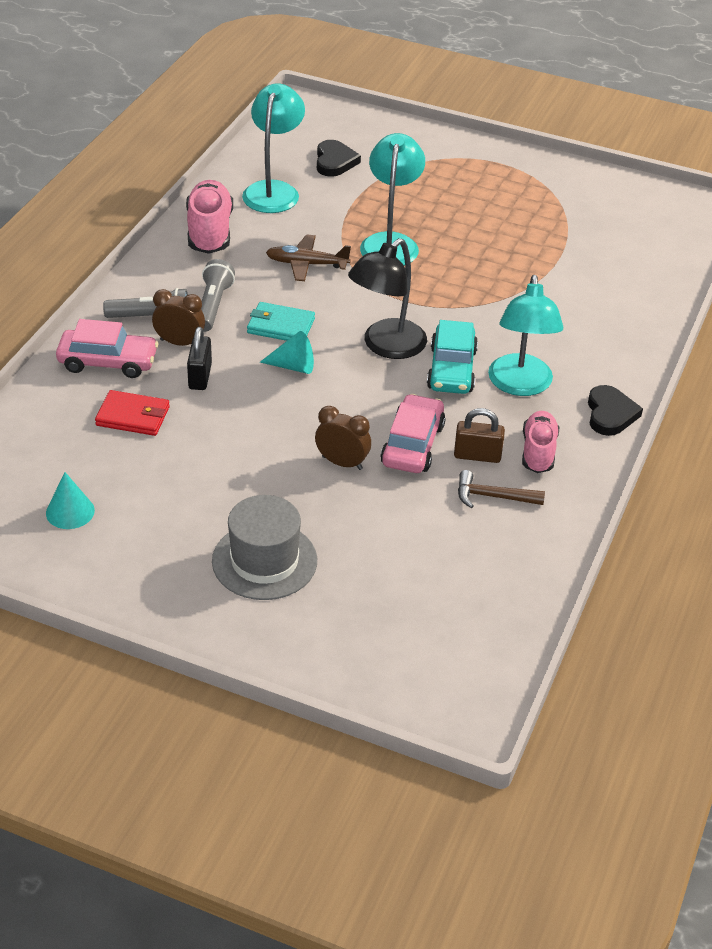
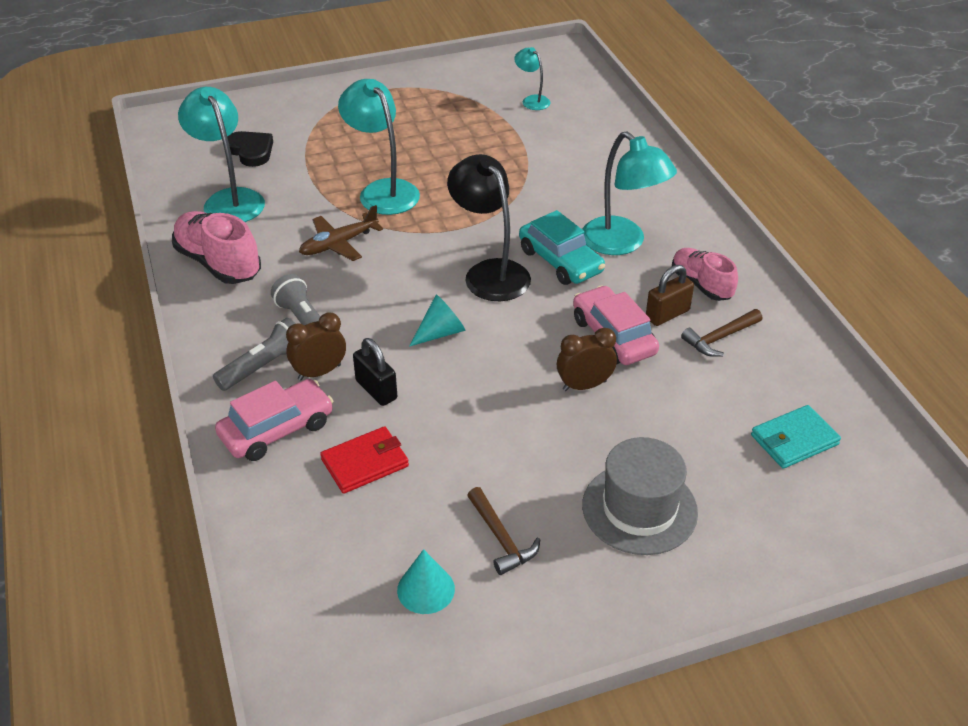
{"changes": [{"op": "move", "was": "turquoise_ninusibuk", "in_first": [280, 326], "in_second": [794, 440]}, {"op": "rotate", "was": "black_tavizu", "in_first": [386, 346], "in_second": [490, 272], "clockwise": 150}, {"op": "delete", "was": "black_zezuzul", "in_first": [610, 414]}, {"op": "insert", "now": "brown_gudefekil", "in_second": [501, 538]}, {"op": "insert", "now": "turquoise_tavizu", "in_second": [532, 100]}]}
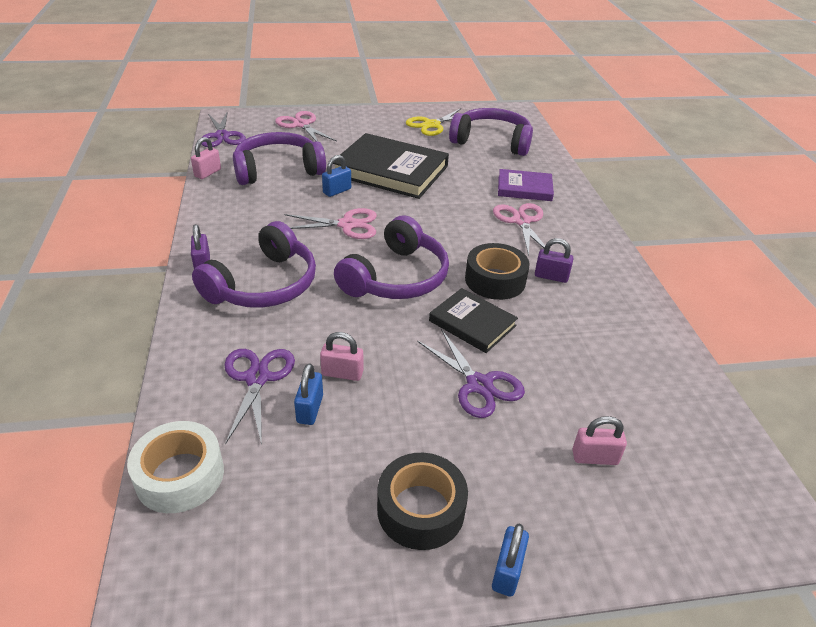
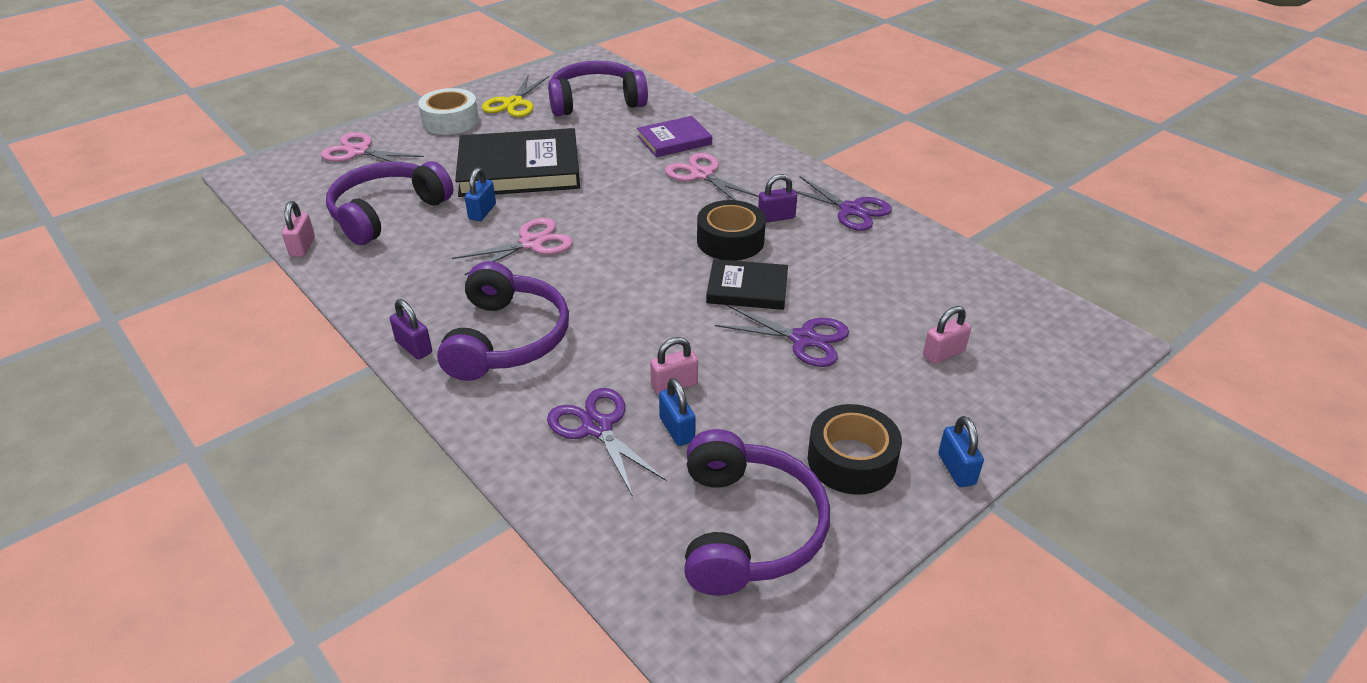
{"changes": [{"op": "move", "was": "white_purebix", "in_first": [180, 476], "in_second": [450, 121]}, {"op": "move", "was": "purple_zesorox", "in_first": [222, 136], "in_second": [851, 210]}, {"op": "move", "was": "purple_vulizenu", "in_first": [396, 277], "in_second": [748, 528]}]}
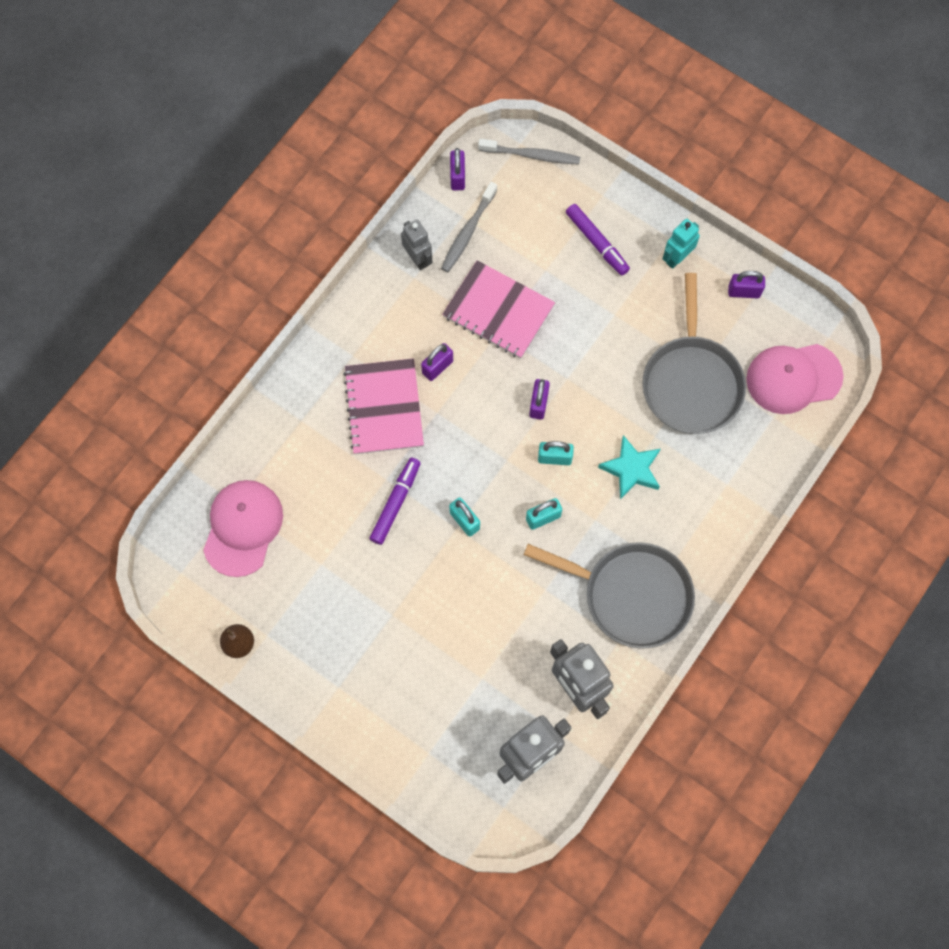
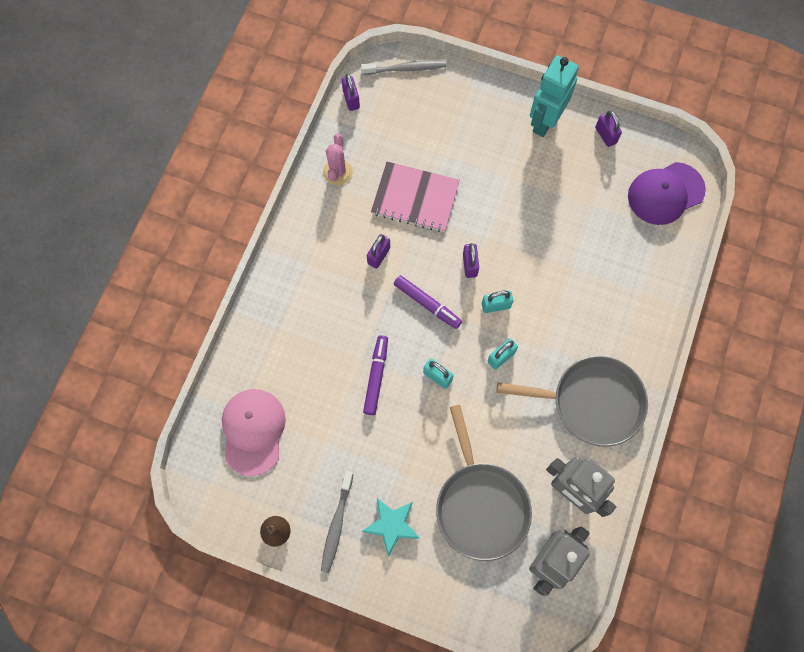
{"changes": [{"op": "delete", "was": "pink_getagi", "in_first": [384, 407]}, {"op": "replace", "was": "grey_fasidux", "now": "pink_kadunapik", "in_first": [418, 258], "in_second": [337, 172]}, {"op": "move", "was": "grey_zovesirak", "in_first": [468, 232], "in_second": [337, 524]}, {"op": "move", "was": "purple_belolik", "in_first": [597, 242], "in_second": [427, 304]}, {"op": "move", "was": "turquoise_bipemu", "in_first": [631, 469], "in_second": [391, 525]}, {"op": "move", "was": "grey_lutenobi", "in_first": [691, 383], "in_second": [480, 506]}, {"op": "resize", "was": "turquoise_fasidux", "in_first": [677, 258], "in_second": [545, 121], "ratio": 1.69}, {"op": "rotate", "was": "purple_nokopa", "in_first": [744, 292], "in_second": [605, 135], "clockwise": 75}, {"op": "recolor", "was": "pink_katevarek", "now": "purple_katevarek", "in_first": [793, 378], "in_second": [665, 193]}]}
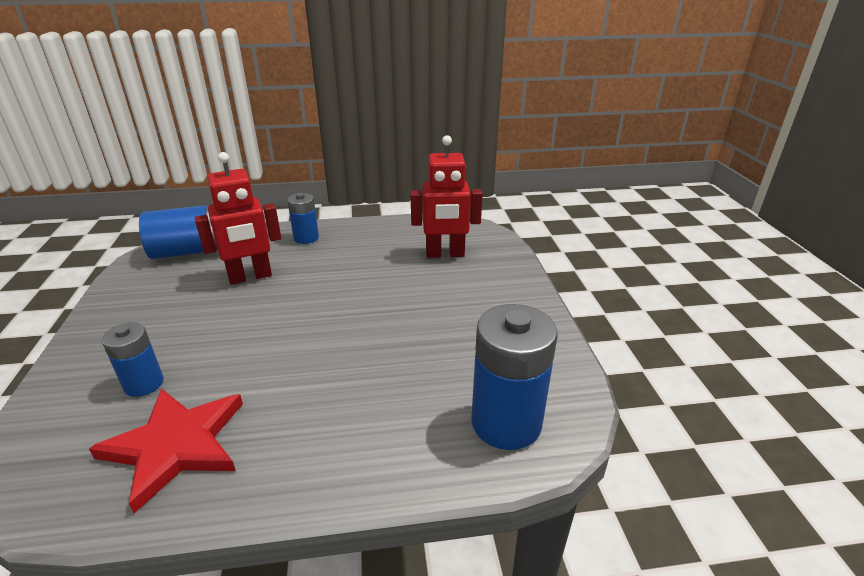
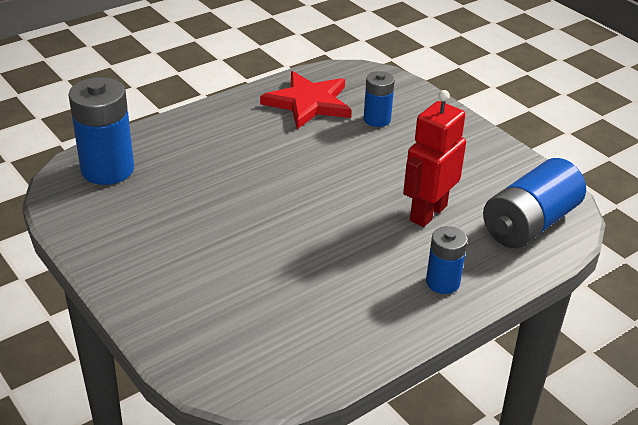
{"changes": [{"op": "delete", "was": "red_fasidux", "in_first": [445, 254]}]}
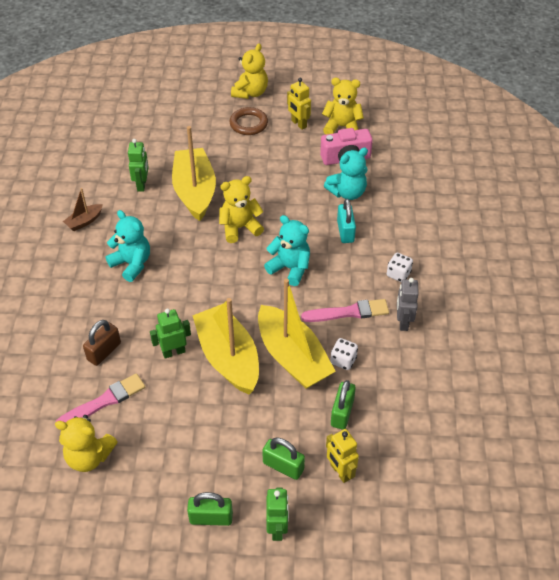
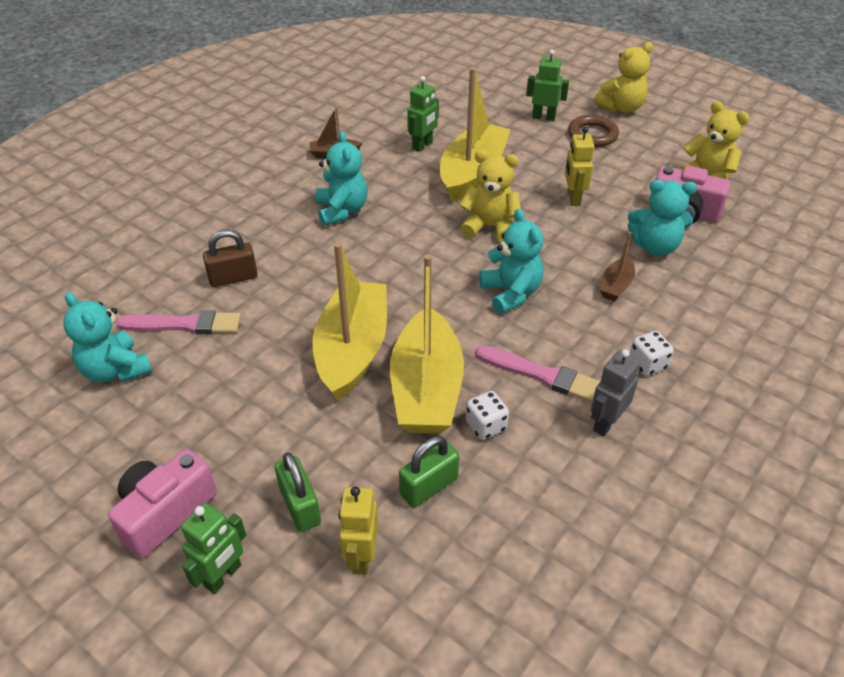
{"changes": [{"op": "recolor", "was": "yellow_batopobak", "now": "turquoise_batopobak", "in_first": [89, 457], "in_second": [115, 370]}, {"op": "move", "was": "green_fasidux", "in_first": [173, 352], "in_second": [543, 117]}, {"op": "replace", "was": "green_nokopa", "now": "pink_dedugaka", "in_first": [211, 518], "in_second": [165, 512]}, {"op": "move", "was": "yellow_fasidux", "in_first": [298, 124], "in_second": [573, 198]}, {"op": "replace", "was": "turquoise_nokopa", "now": "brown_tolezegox", "in_first": [345, 231], "in_second": [616, 286]}]}
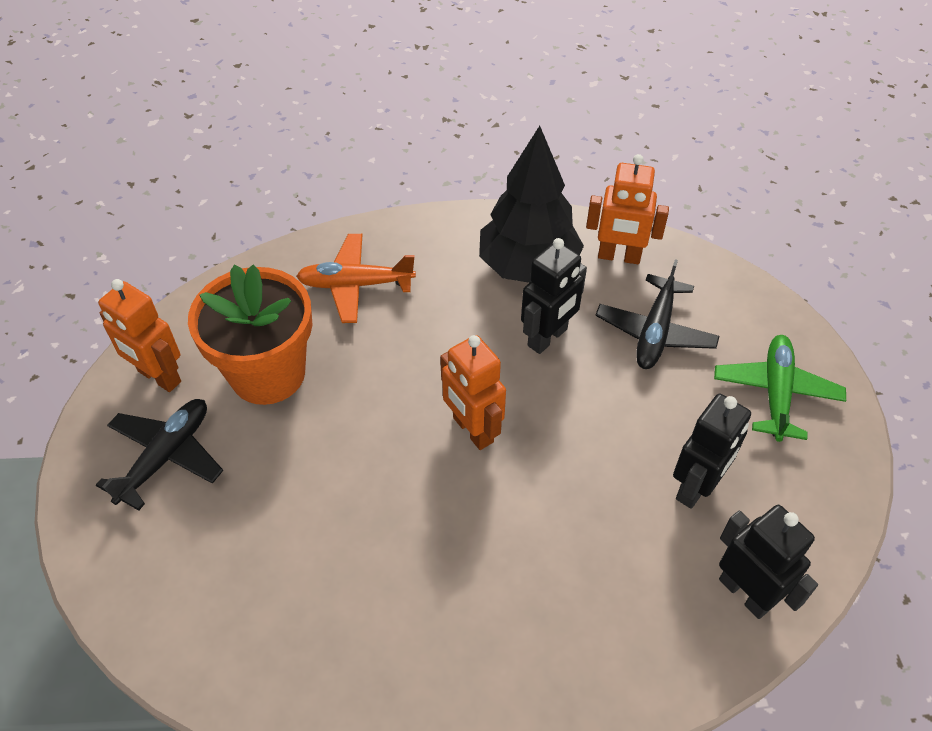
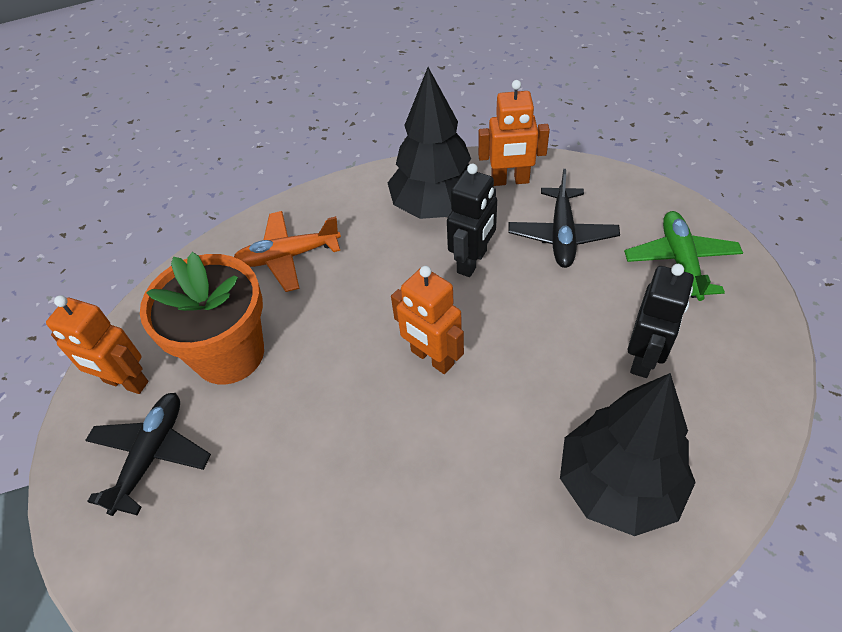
{"changes": [{"op": "delete", "was": "black_fasidux", "in_first": [745, 593]}, {"op": "insert", "now": "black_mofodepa", "in_second": [618, 485]}]}
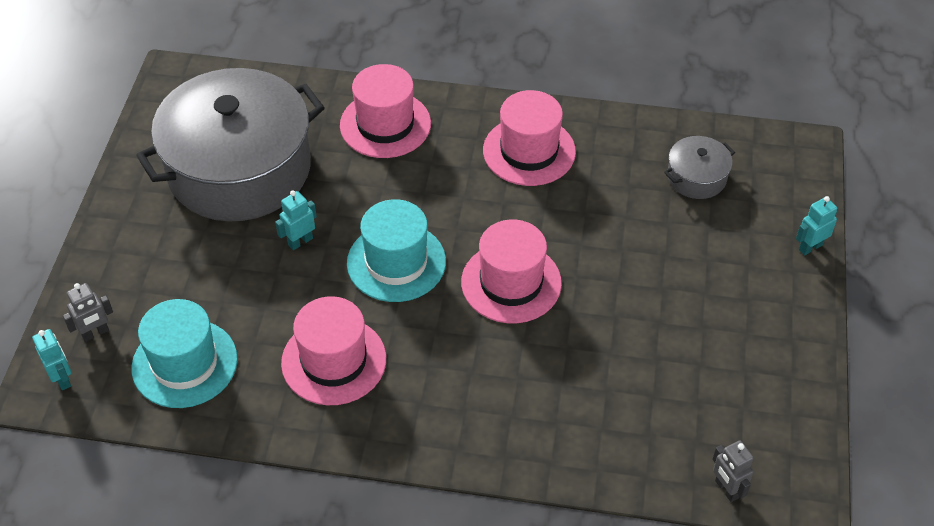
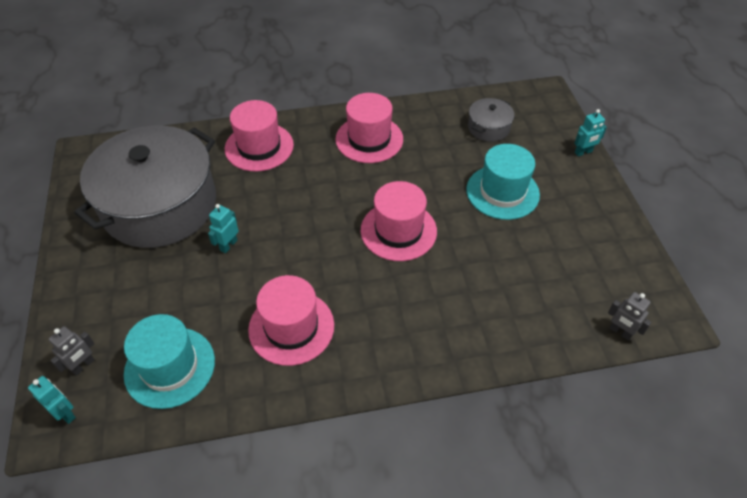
{"changes": [{"op": "move", "was": "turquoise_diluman", "in_first": [396, 262], "in_second": [502, 192]}, {"op": "rotate", "was": "turquoise_fasidux", "in_first": [810, 247], "in_second": [583, 152], "clockwise": -150}]}
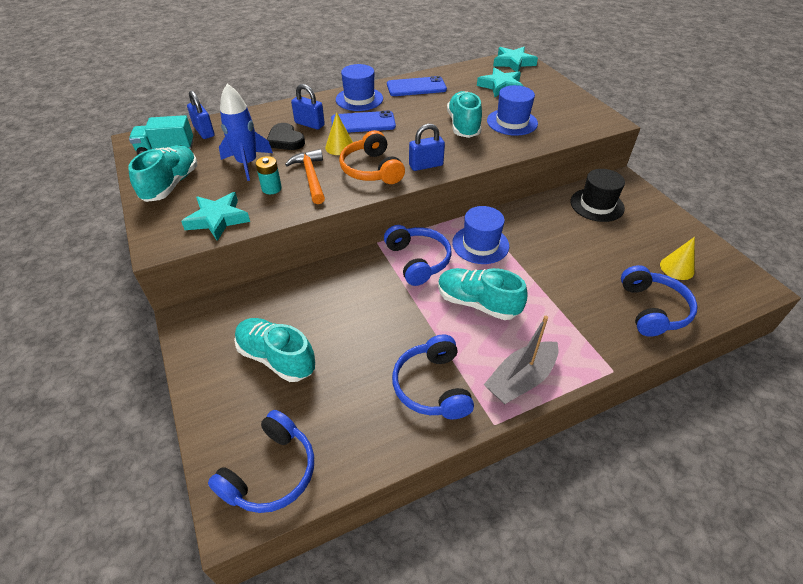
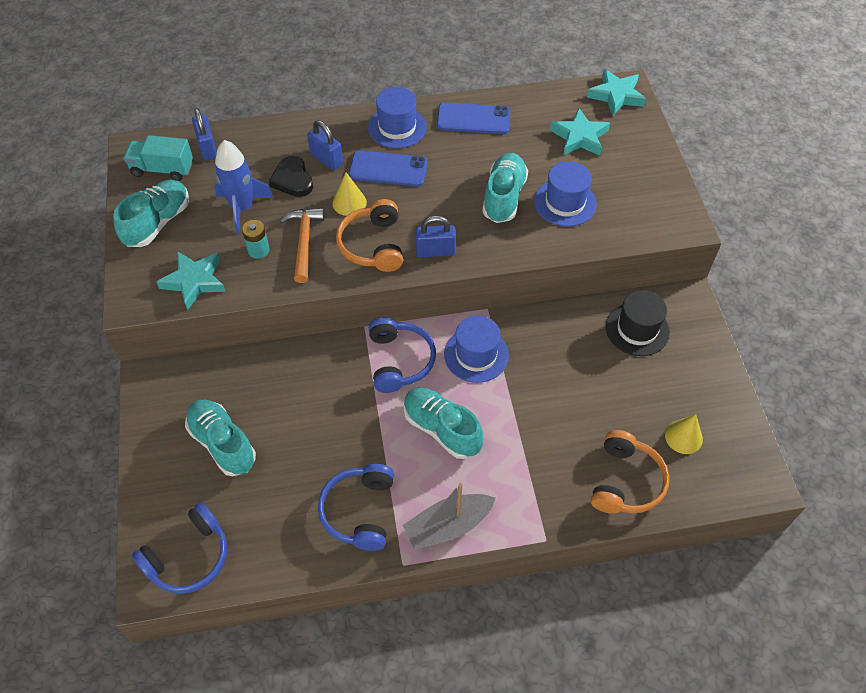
{"changes": [{"op": "recolor", "was": "blue_vulizenu", "now": "orange_vulizenu", "in_first": [652, 309], "in_second": [626, 481]}]}
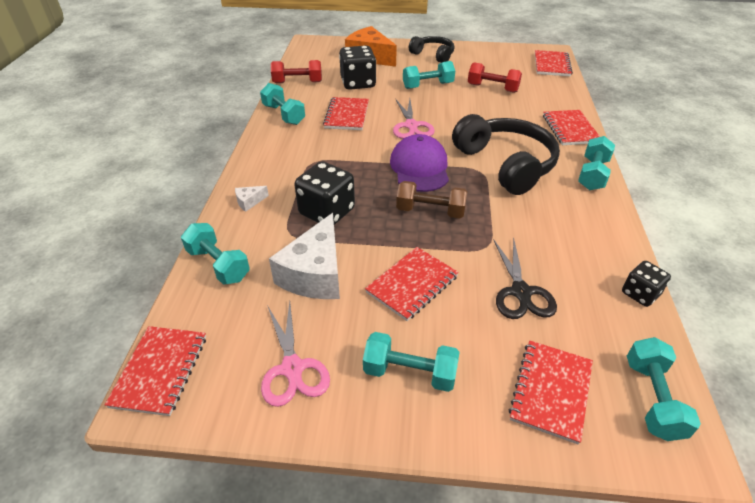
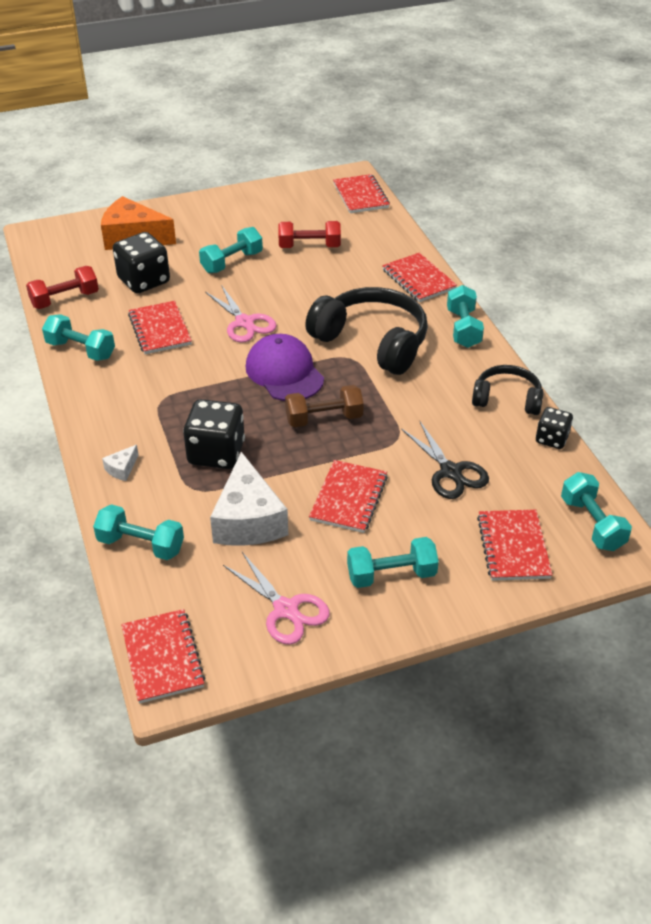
{"changes": [{"op": "move", "was": "black_vulizenu", "in_first": [433, 55], "in_second": [507, 399]}]}
